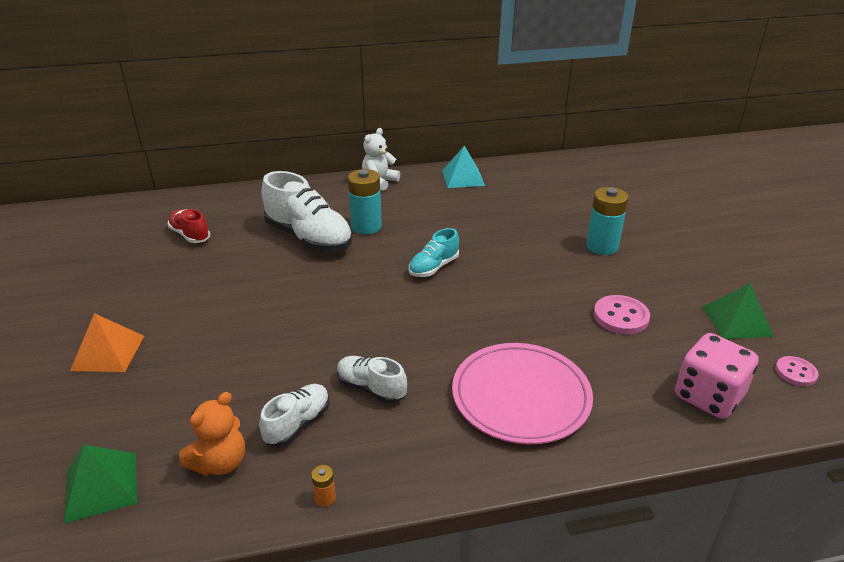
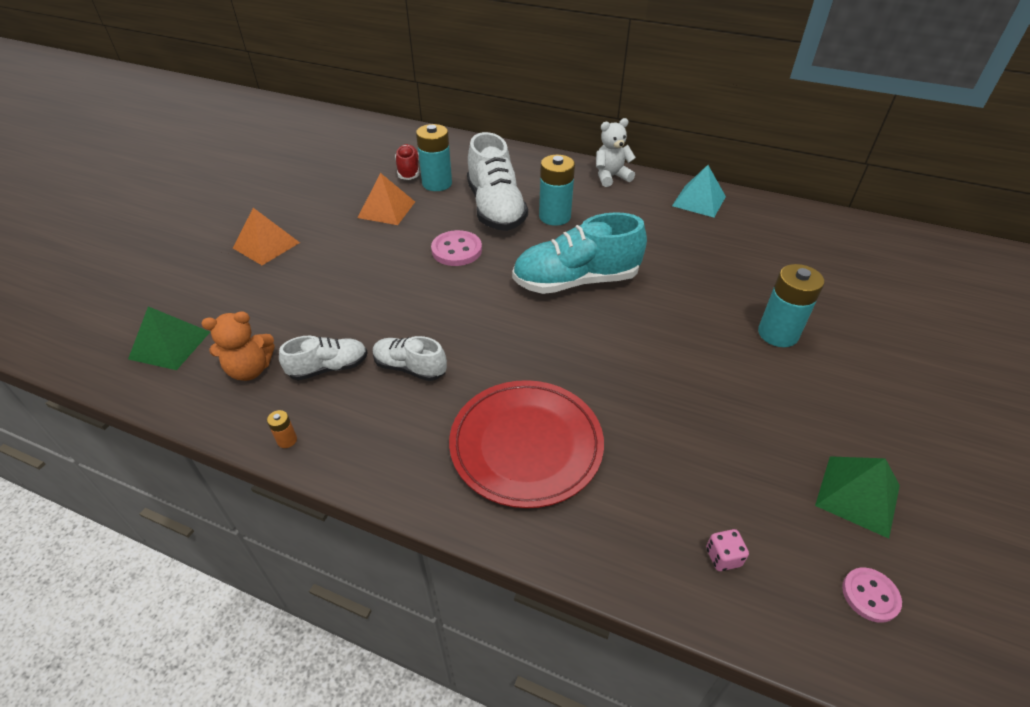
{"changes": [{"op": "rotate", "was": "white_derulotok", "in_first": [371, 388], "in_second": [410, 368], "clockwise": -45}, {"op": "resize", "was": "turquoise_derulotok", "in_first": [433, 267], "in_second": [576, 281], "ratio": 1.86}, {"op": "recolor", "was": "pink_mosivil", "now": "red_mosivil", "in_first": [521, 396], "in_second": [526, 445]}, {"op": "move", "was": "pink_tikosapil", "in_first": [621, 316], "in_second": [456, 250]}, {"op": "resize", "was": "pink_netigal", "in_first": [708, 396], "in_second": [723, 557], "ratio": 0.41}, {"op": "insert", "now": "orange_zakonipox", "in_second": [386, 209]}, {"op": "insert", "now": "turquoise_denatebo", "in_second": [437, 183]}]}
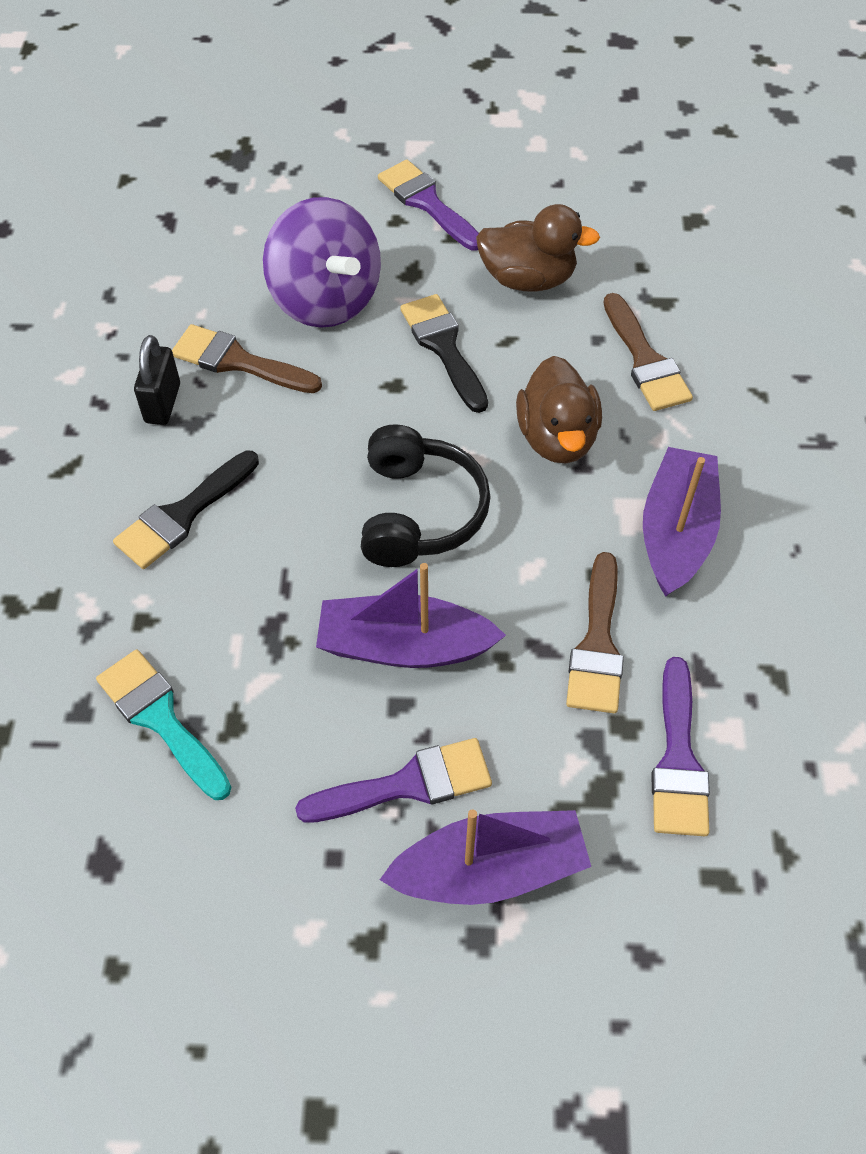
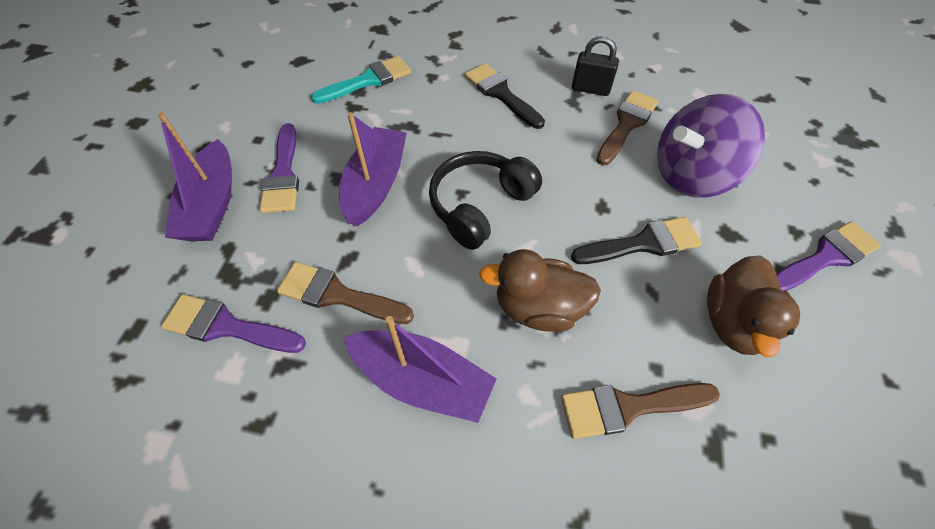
{"changes": [{"op": "rotate", "was": "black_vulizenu", "in_first": [419, 512], "in_second": [480, 206], "clockwise": 120}]}
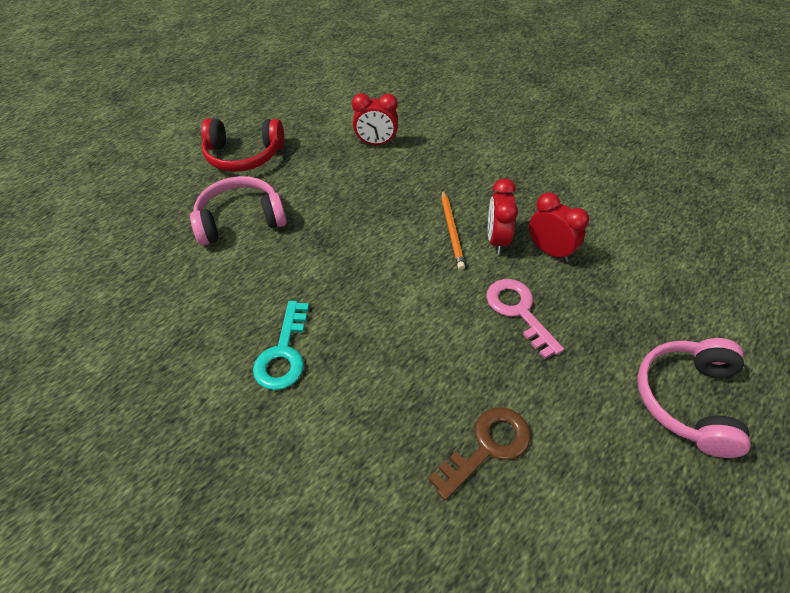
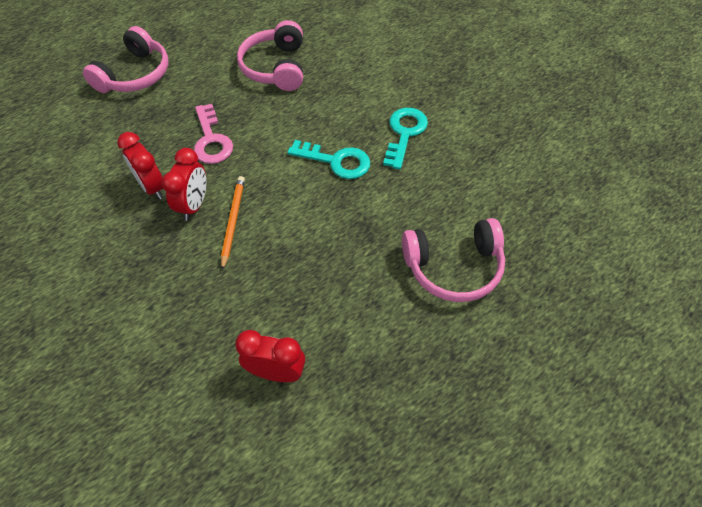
{"changes": [{"op": "delete", "was": "red_vulizenu", "in_first": [244, 155]}, {"op": "replace", "was": "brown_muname", "now": "pink_vulizenu", "in_first": [487, 447], "in_second": [276, 67]}, {"op": "insert", "now": "turquoise_muname", "in_second": [336, 161]}]}
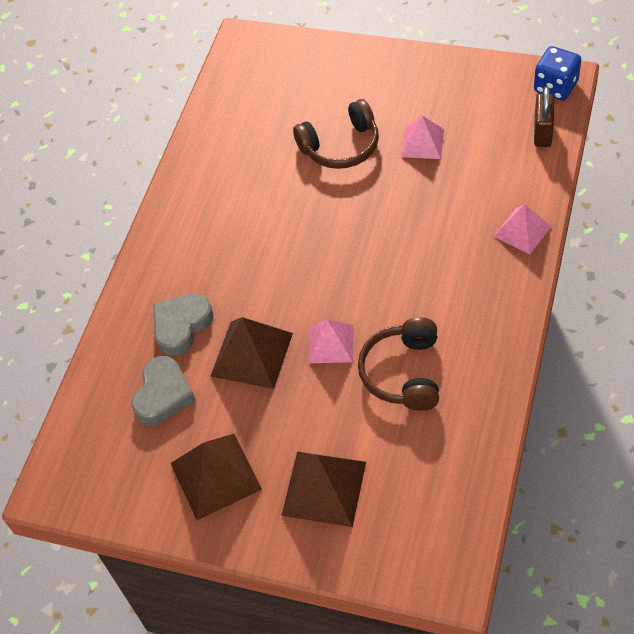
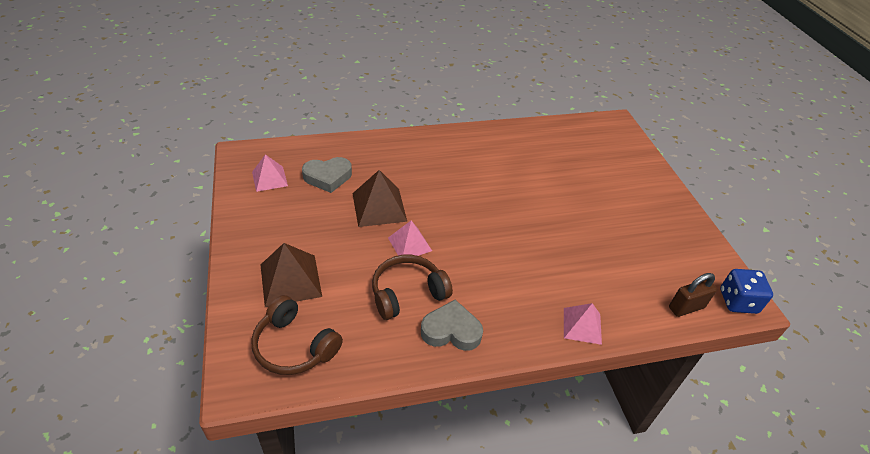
{"changes": [{"op": "move", "was": "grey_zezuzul", "in_first": [181, 326], "in_second": [451, 330]}, {"op": "delete", "was": "brown_zakonipox", "in_first": [215, 475]}, {"op": "move", "was": "brown_vulizenu", "in_first": [341, 146], "in_second": [294, 346]}, {"op": "move", "was": "pink_zakonipox", "in_first": [422, 143], "in_second": [269, 178]}]}
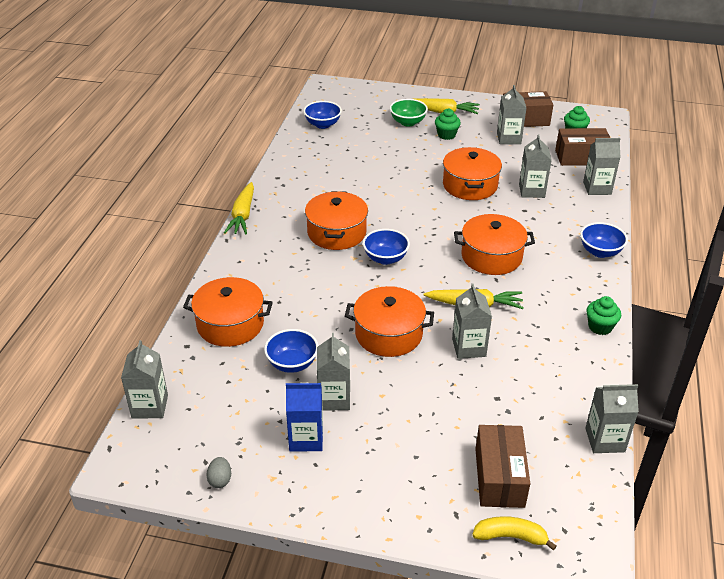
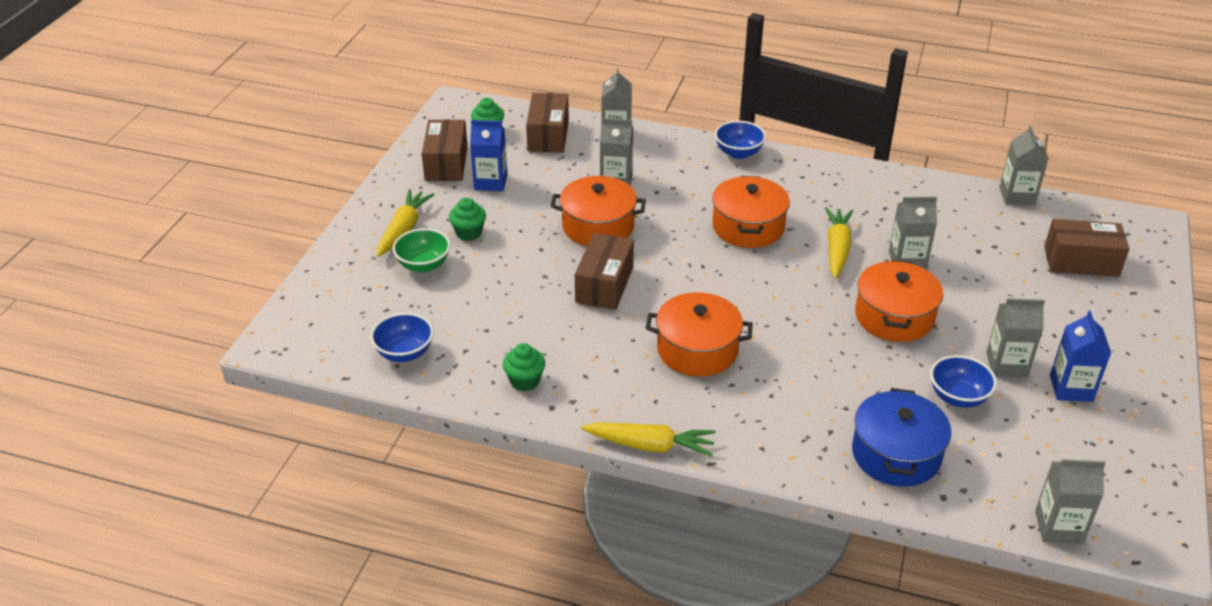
{"changes": [{"op": "recolor", "was": "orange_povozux", "now": "blue_povozux", "in_first": [230, 324], "in_second": [896, 454]}, {"op": "delete", "was": "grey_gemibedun", "in_first": [220, 480]}, {"op": "delete", "was": "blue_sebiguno", "in_first": [385, 258]}, {"op": "delete", "was": "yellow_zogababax", "in_first": [510, 536]}, {"op": "recolor", "was": "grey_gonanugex", "now": "blue_gonanugex", "in_first": [508, 138], "in_second": [490, 182]}, {"op": "move", "was": "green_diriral", "in_first": [600, 327], "in_second": [525, 381]}, {"op": "insert", "now": "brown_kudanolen", "in_second": [604, 285]}]}
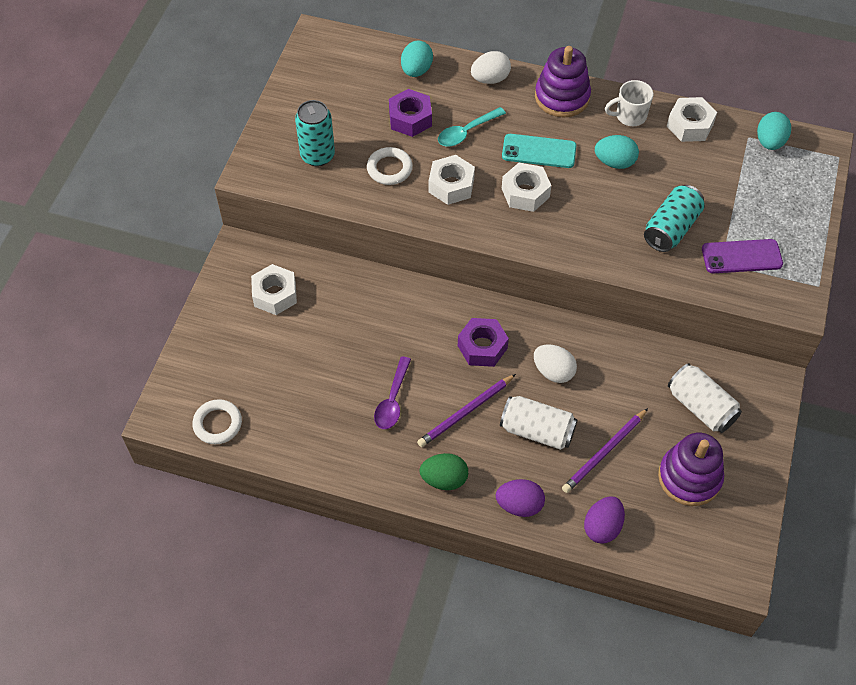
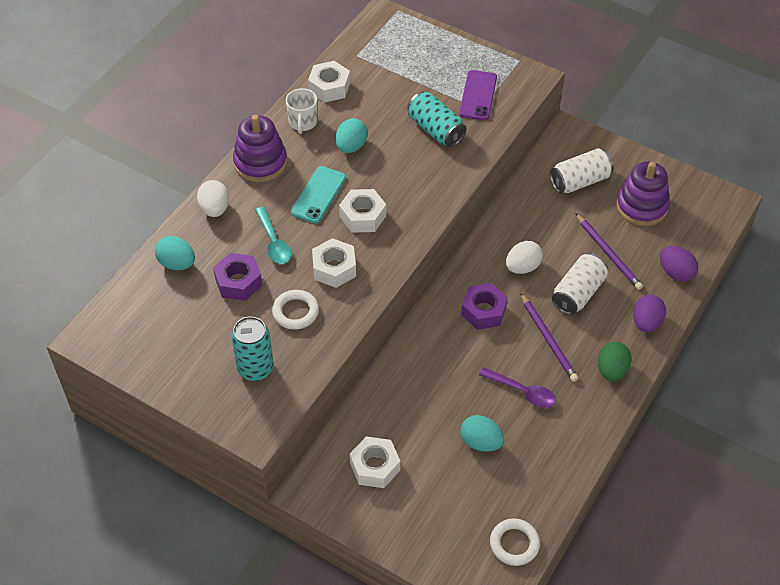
{"changes": [{"op": "move", "was": "turquoise_gemibedun", "in_first": [769, 142], "in_second": [481, 442]}]}
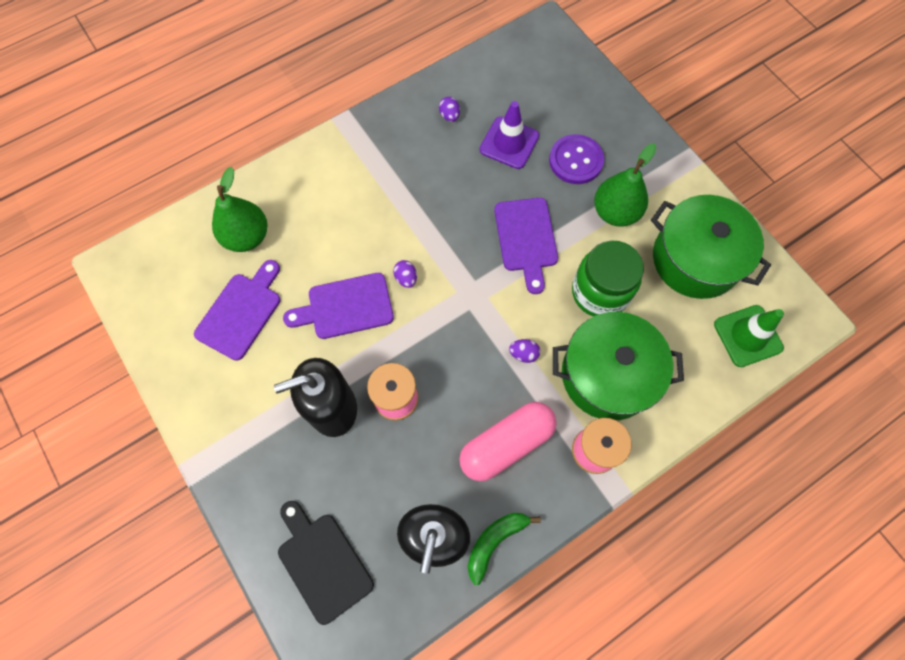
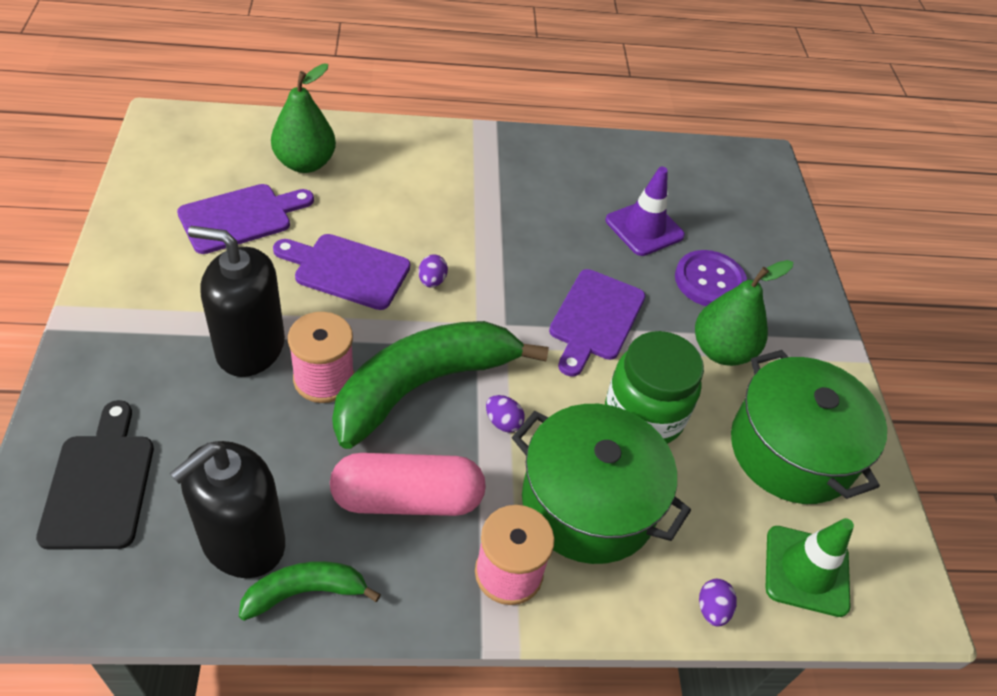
{"changes": [{"op": "move", "was": "purple_gemibedun", "in_first": [449, 116], "in_second": [712, 609]}, {"op": "insert", "now": "green_zogababax", "in_second": [424, 385]}]}
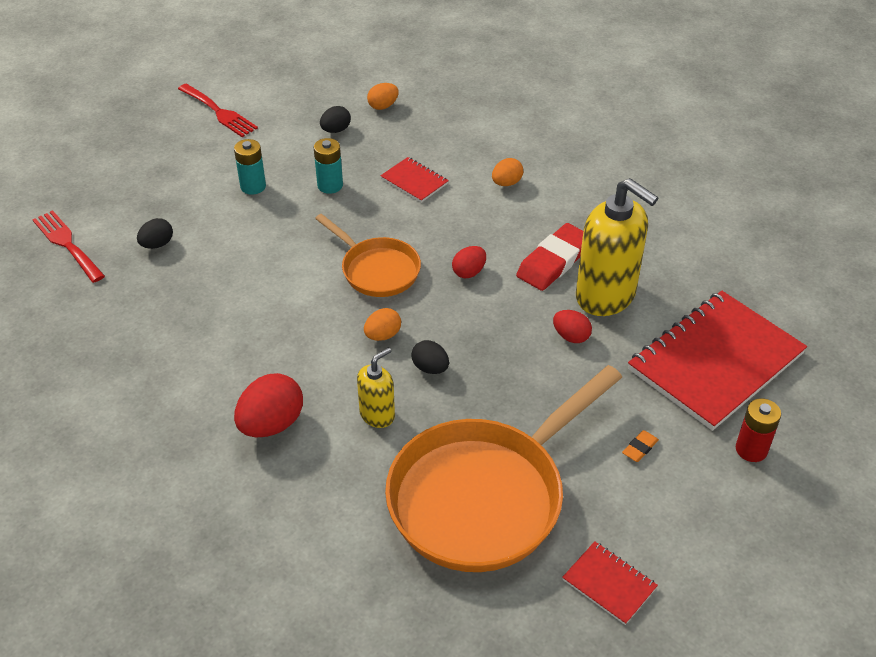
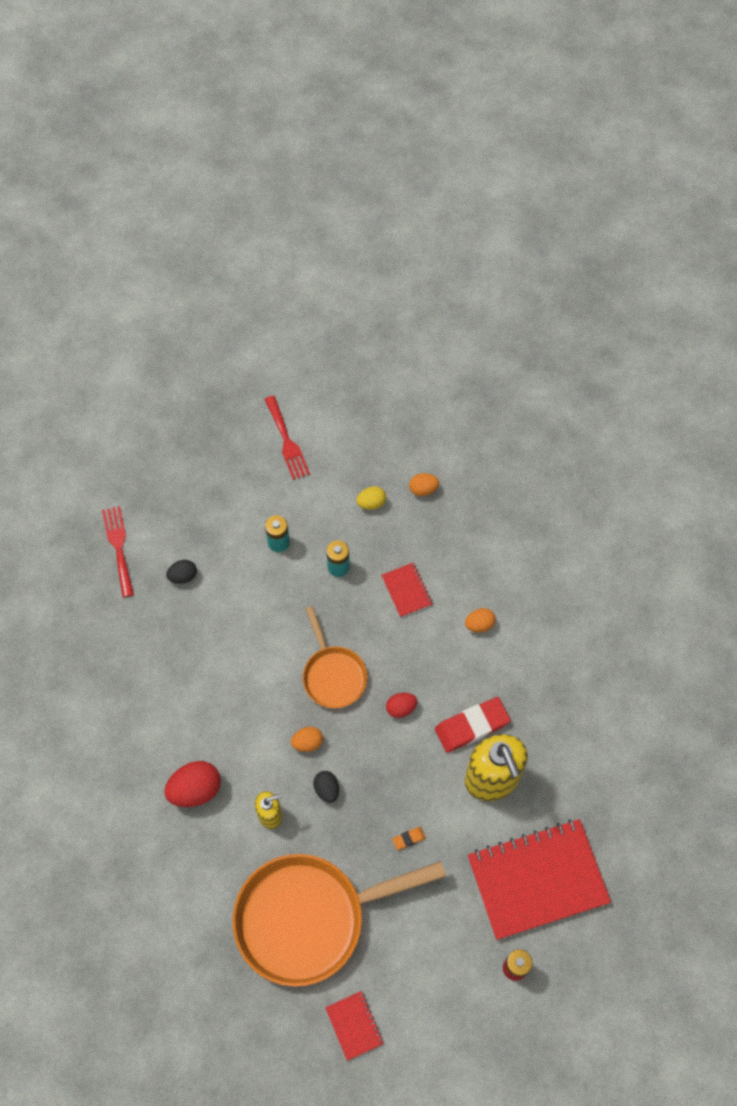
{"changes": [{"op": "recolor", "was": "black_gemibedun", "now": "yellow_gemibedun", "in_first": [336, 130], "in_second": [371, 503]}, {"op": "delete", "was": "red_gemibedun", "in_first": [571, 336]}, {"op": "move", "was": "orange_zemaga", "in_first": [640, 448], "in_second": [408, 838]}]}
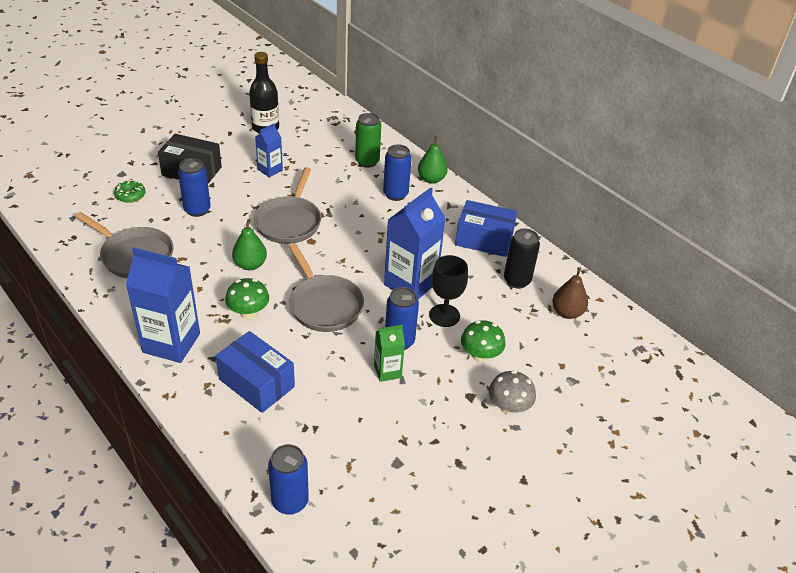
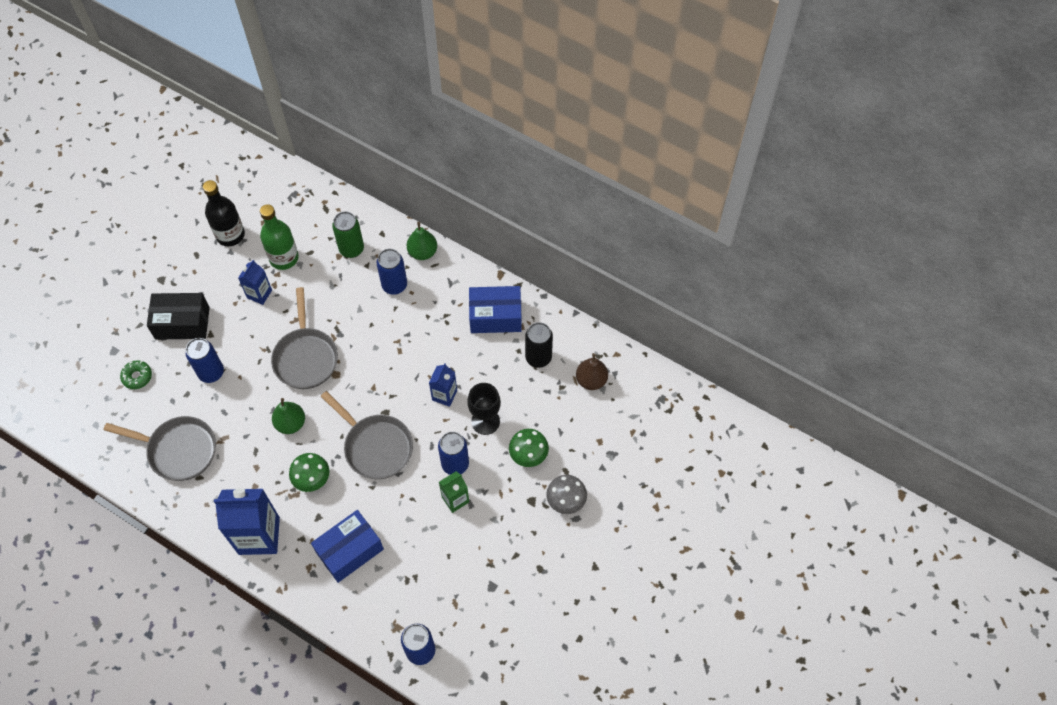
{"changes": [{"op": "rotate", "was": "blue_kudanolen", "in_first": [256, 383], "in_second": [350, 551], "clockwise": -60}, {"op": "resize", "was": "blue_gonanugex", "in_first": [410, 284], "in_second": [444, 395], "ratio": 0.53}, {"op": "insert", "now": "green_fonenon", "in_second": [284, 258]}]}
